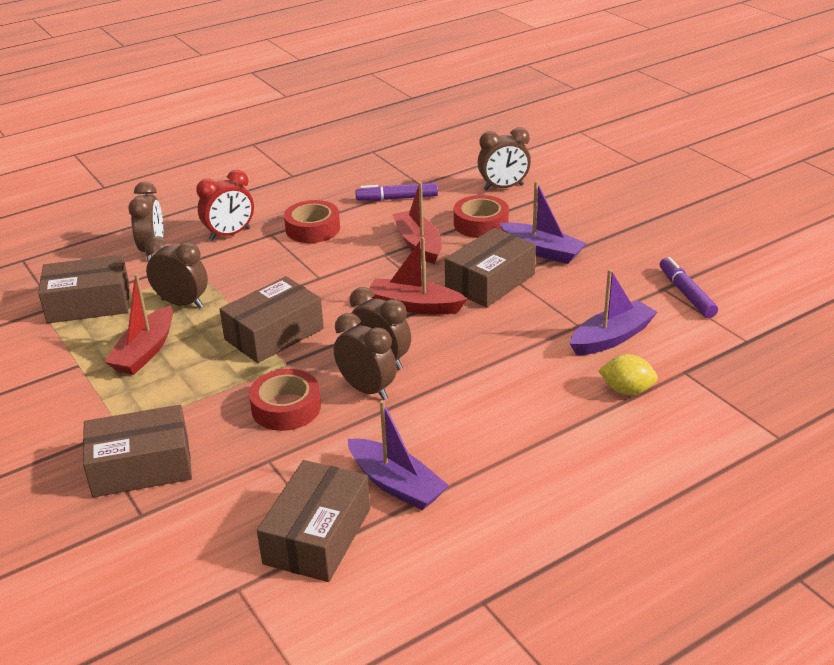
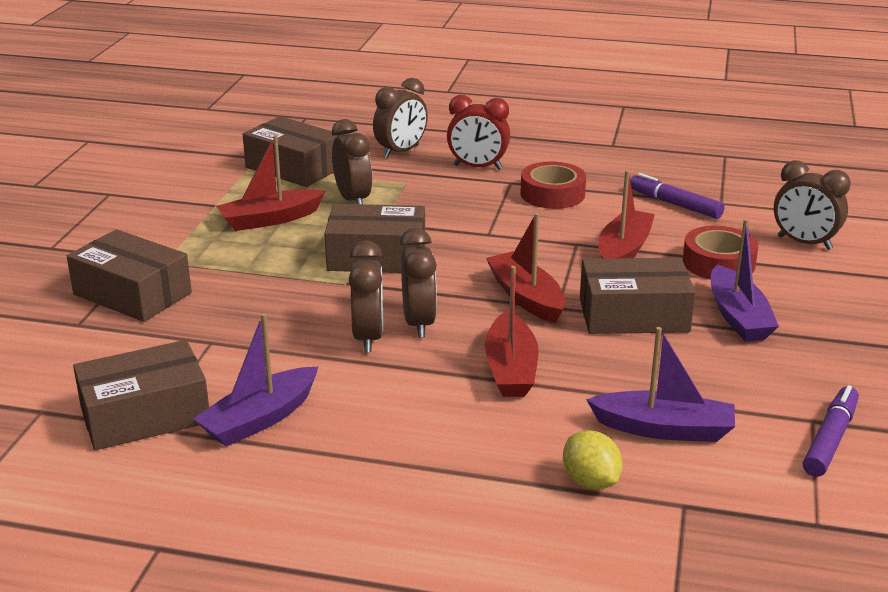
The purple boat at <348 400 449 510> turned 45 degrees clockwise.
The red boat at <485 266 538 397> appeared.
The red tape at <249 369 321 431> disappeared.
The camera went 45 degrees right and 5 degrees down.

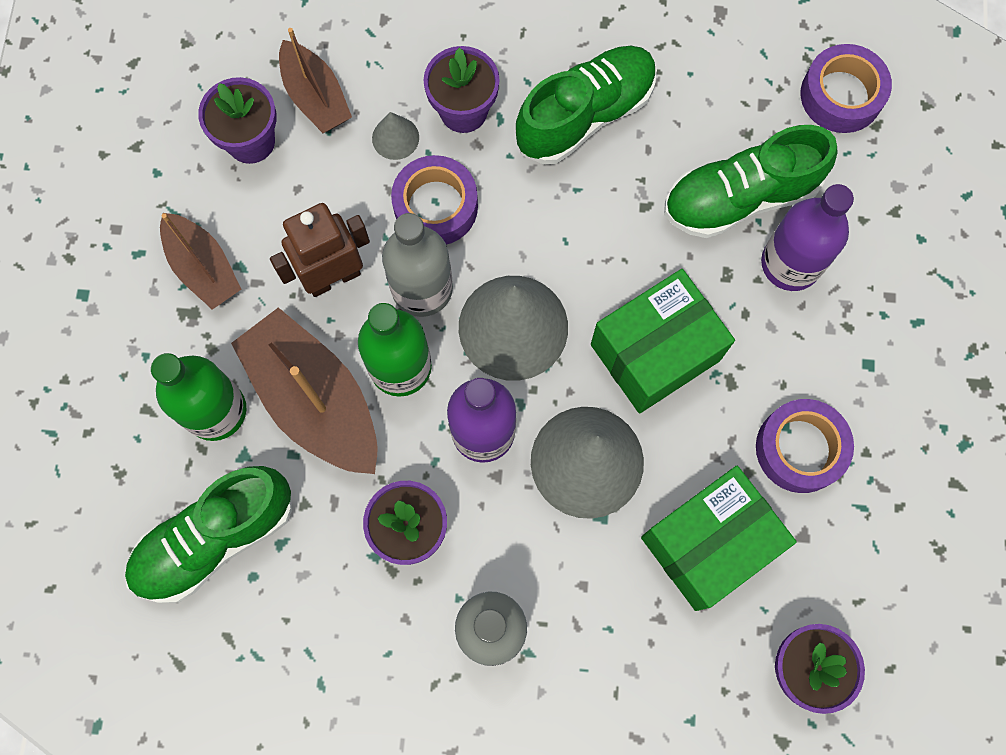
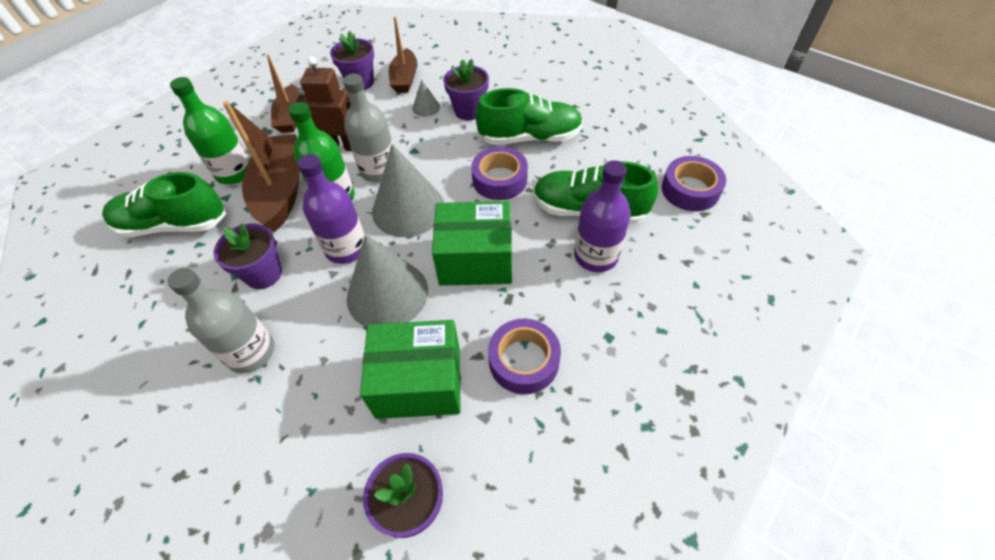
The purple tape moved from <391 155 478 245> to <471 147 528 200>.
The camera went 35 degrees right and 20 degrees down.

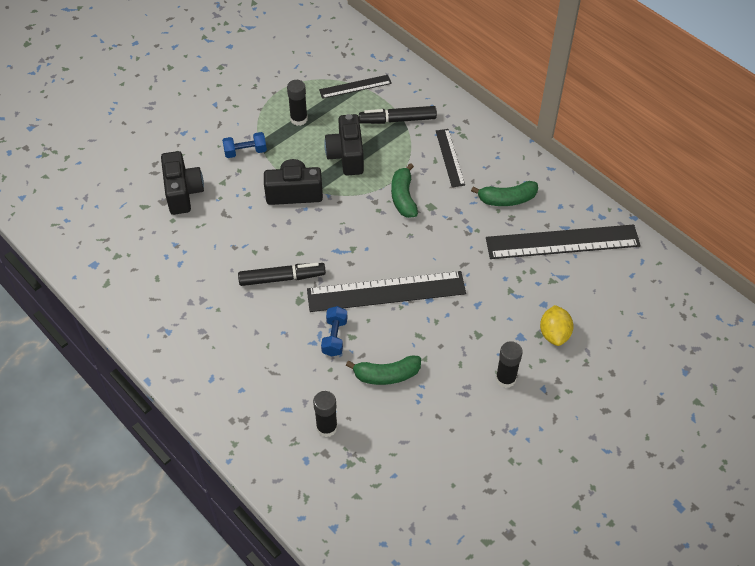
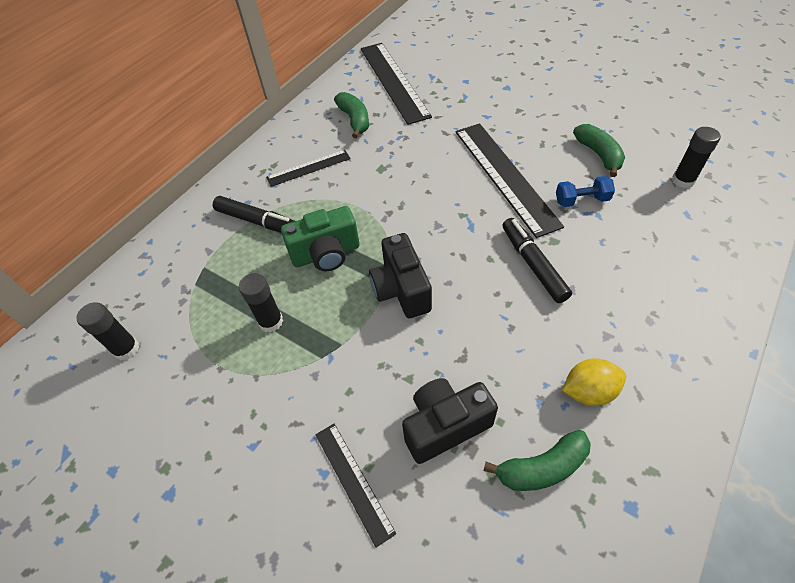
The black glue stick moved from <496 341 523 388> to <76 302 139 360>.
The black marker at <359 106 437 124> turned 45 degrees counterclockwise.
The black camera at <324 114 364 175> became the green camera at <281 206 360 271>.
The black ruler moved from <319 75 392 99> to <315 424 396 548>.
The green banana moved from <391 163 418 218> to <484 430 591 491>.
The yellow lemon moved from <540 305 574 346> to <562 358 626 406>.
The blue dumbbell at <222 132 267 158> disappeared.
The camera went 100 degrees left and 0 degrees up.

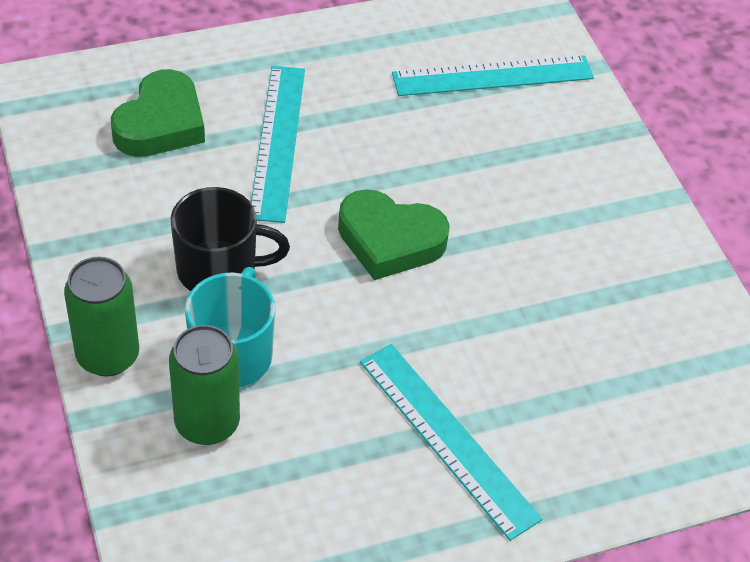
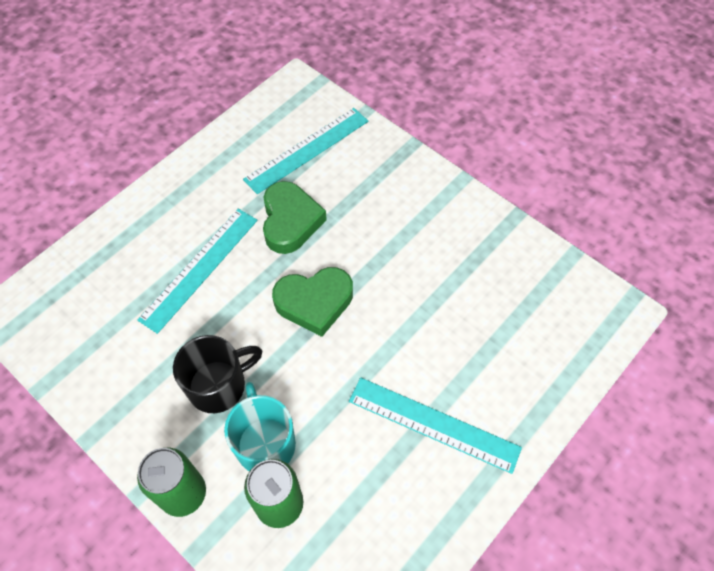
The turquoise ruler at <251 66 305 223> turned 60 degrees clockwise.
The green heart moved from <111 69 205 157> to <263 181 327 254>.
The camera went 25 degrees left and 10 degrees up.

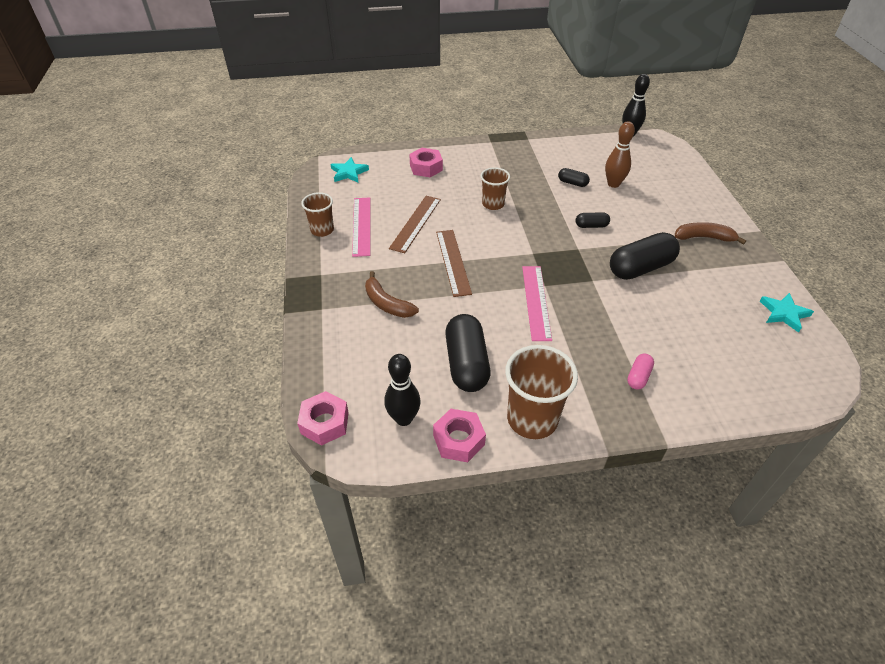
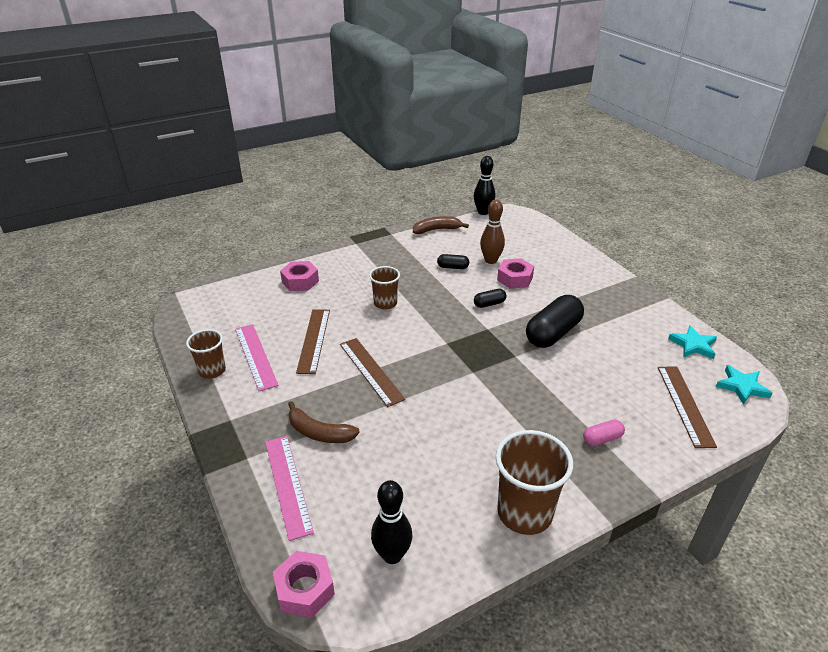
The pink ruler moved from <522 266 552 341> to <265 436 314 541>.
The brown banana moved from <675 222 746 245> to <413 216 469 234>.
The pink nut moved from <433 409 486 462> to <497 258 534 289>.
The pink capsule at <627 354 654 389> turned 60 degrees clockwise.
The brown ruler at <658 367 717 448> appeared.
The turquoise star moved from <331 157 369 183> to <716 365 772 405>.
The black capsule at <445 314 490 392> disappeared.
The camera went 20 degrees left and 10 degrees down.

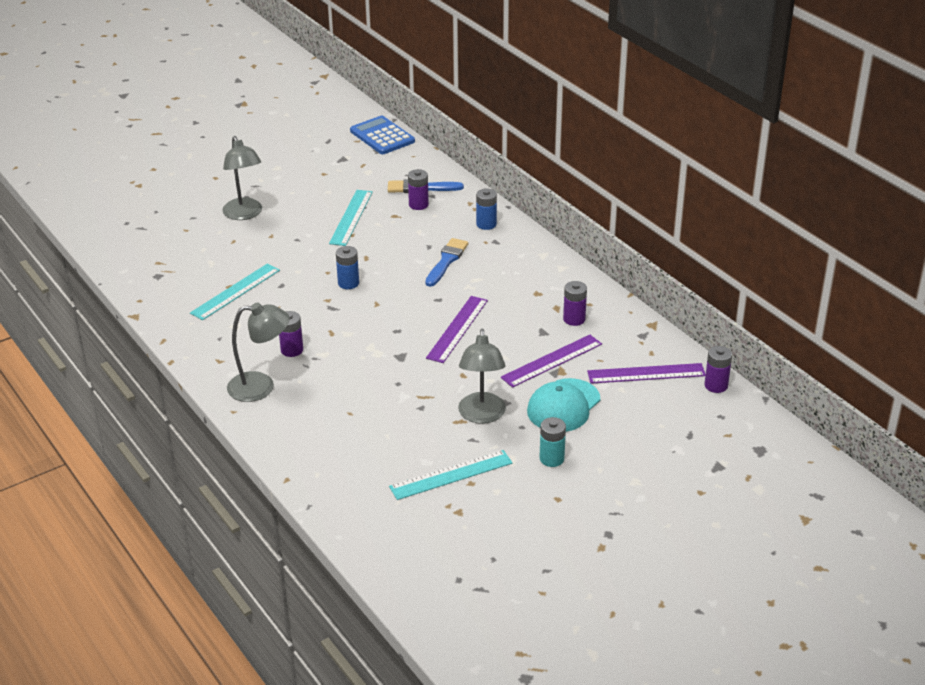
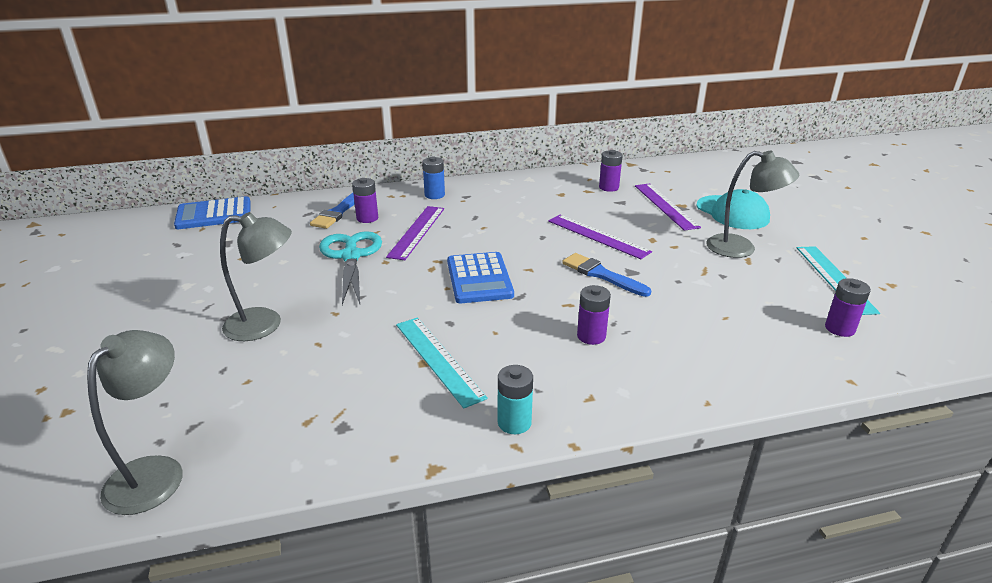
The grey lamp moved from <227 302 290 402> to <87 330 183 515>.
The turquoise ruler at <329 190 373 246> was replaced by the turquoise scissors at <319 231 382 305>.
The purple ruler moved from <587 363 706 384> to <386 206 444 260>.
The blue battery at <336 246 359 289> was replaced by the blue calculator at <447 252 514 303>.
The turquoise battery moved from <540 417 566 467> to <498 365 533 434>.
The blue brush moved from <425 238 468 287> to <562 253 651 297>.
The purple battery moved from <704 346 732 393> to <825 278 871 337>.
The camera went 70 degrees left and 5 degrees down.

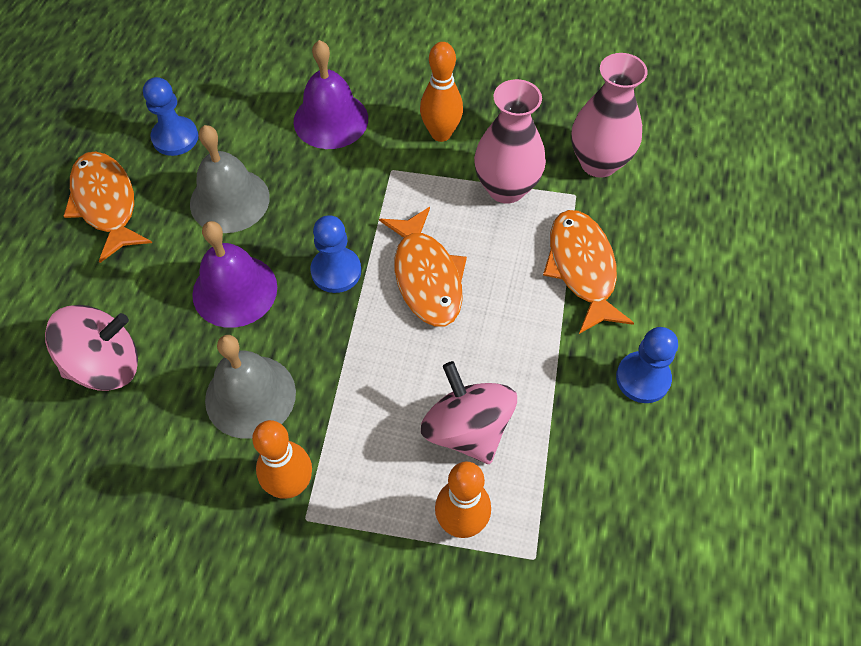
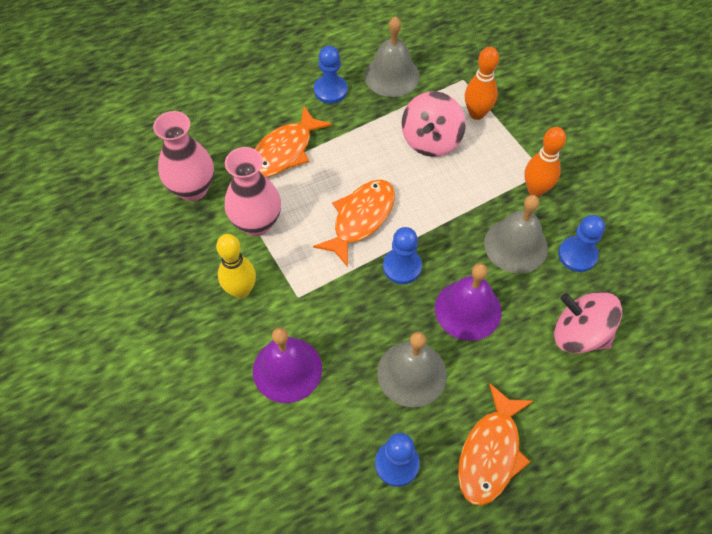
The orange bowling pin at <420 42 463 142> became the yellow bowling pin at <216 234 256 298>.
The grey bell at <364 16 420 97> appeared.
The blue pawn at <558 215 605 272> appeared.
The camera went 130 degrees left and 0 degrees up.

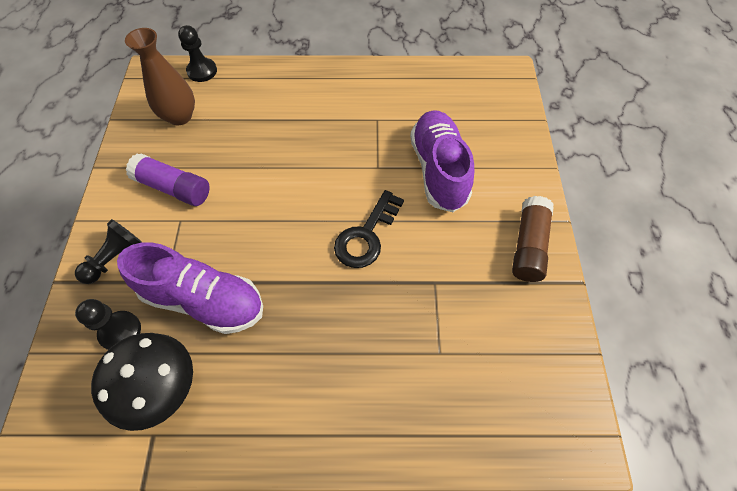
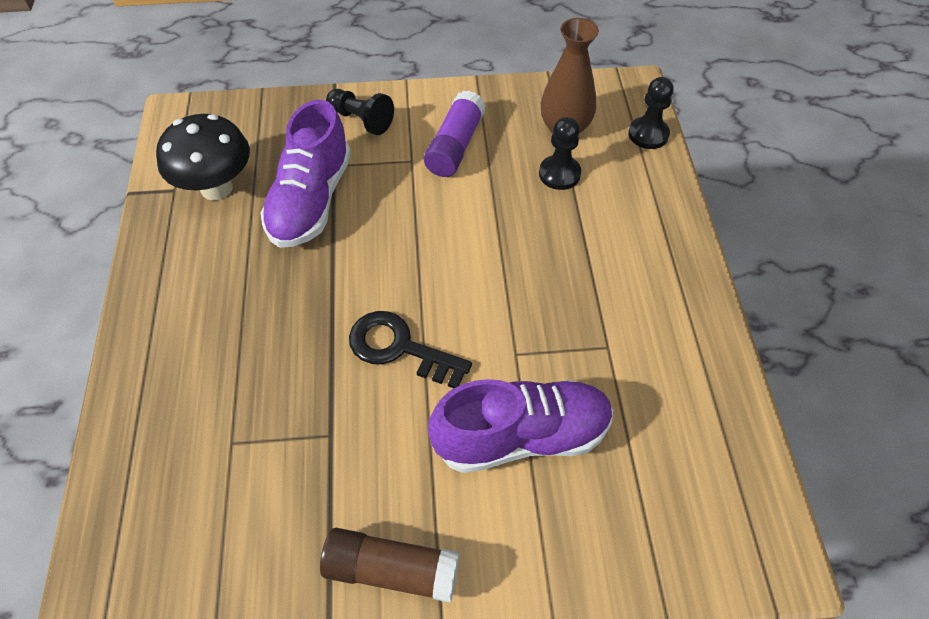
The black pawn moved from <75 299 141 350> to <539 117 581 190>.
The camera went 85 degrees right and 5 degrees down.

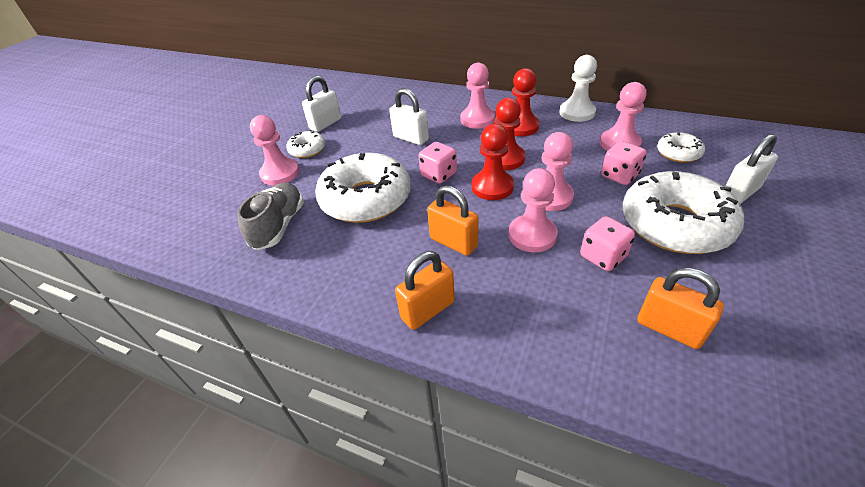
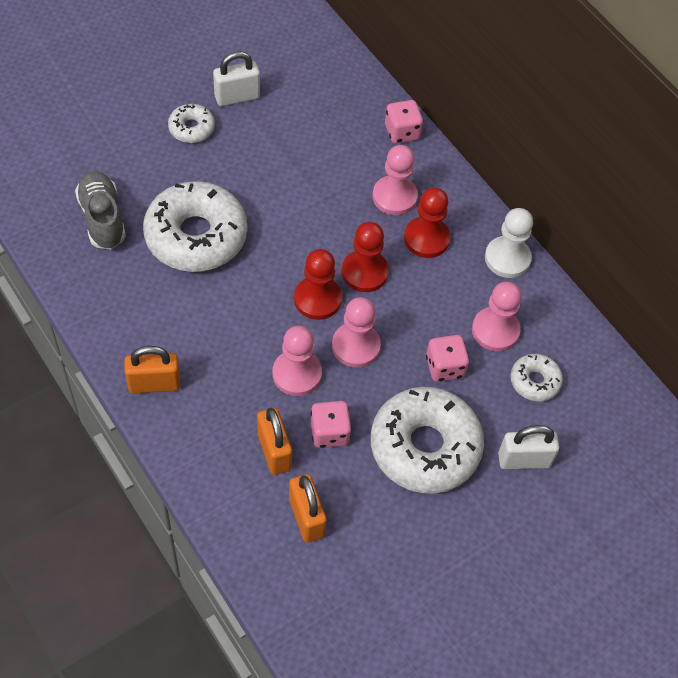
The grey shoe at <237 183 304 250> turned 60 degrees counterclockwise.
The orange padlock moved from <427 185 478 256> to <257 408 292 475>.
The pink dice moved from <419 142 457 183> to <385 100 423 144>.
The pink pawn at <250 115 299 185> disappeared.
The white padlock at <389 88 429 145> disappeared.
The camera went 25 degrees right and 15 degrees up.

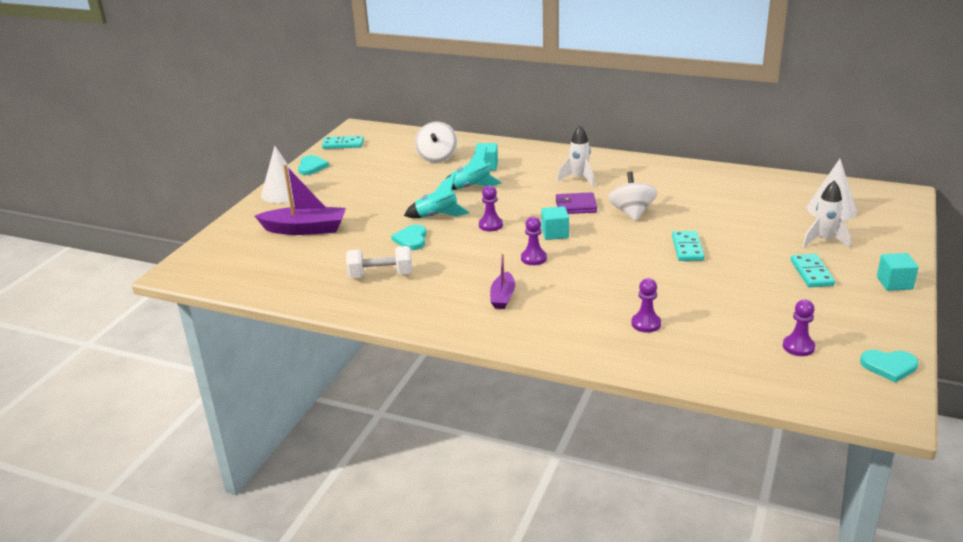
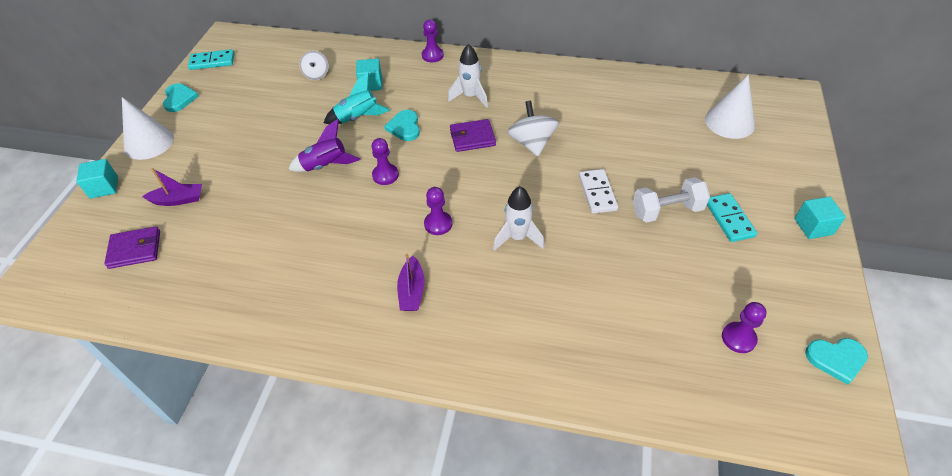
The turquoise cube moved from <541 206 569 240> to <76 159 118 199>.
The purple wallet at <104 226 160 269> appeared.
The purple boat at <255 164 346 235> changed to 0.57 times the size.
The turquoise rocket at <404 174 470 218> became the purple rocket at <288 119 361 172>.
The white spinning top at <415 121 457 163> changed to 0.62 times the size.
The turquoise heart moved from <391 225 427 250> to <384 110 420 141>.
The purple pawn moved from <631 278 661 333> to <422 20 444 62>.
The white rocket moved from <802 180 851 249> to <493 186 544 251>.
The turquoise domino at <672 231 704 261> became the white domino at <579 169 618 214>.
The white dumbbell moved from <346 246 412 278> to <633 177 710 223>.
The camera went 10 degrees left and 20 degrees up.

